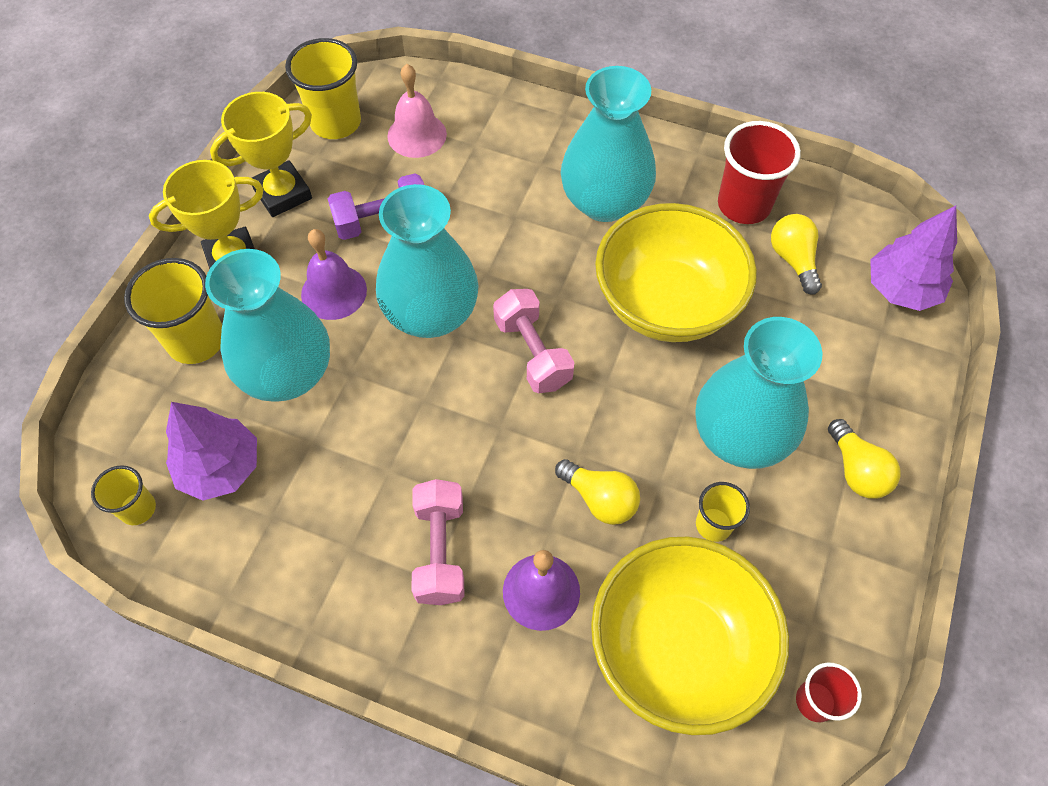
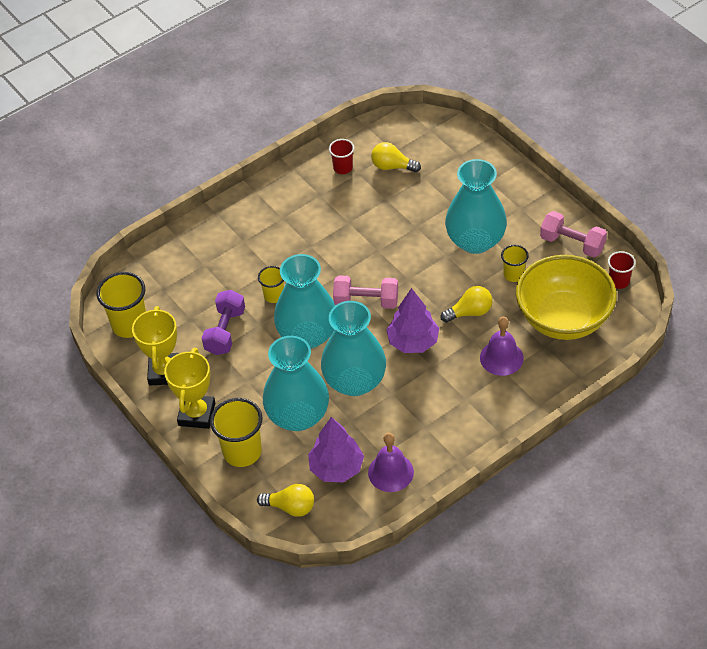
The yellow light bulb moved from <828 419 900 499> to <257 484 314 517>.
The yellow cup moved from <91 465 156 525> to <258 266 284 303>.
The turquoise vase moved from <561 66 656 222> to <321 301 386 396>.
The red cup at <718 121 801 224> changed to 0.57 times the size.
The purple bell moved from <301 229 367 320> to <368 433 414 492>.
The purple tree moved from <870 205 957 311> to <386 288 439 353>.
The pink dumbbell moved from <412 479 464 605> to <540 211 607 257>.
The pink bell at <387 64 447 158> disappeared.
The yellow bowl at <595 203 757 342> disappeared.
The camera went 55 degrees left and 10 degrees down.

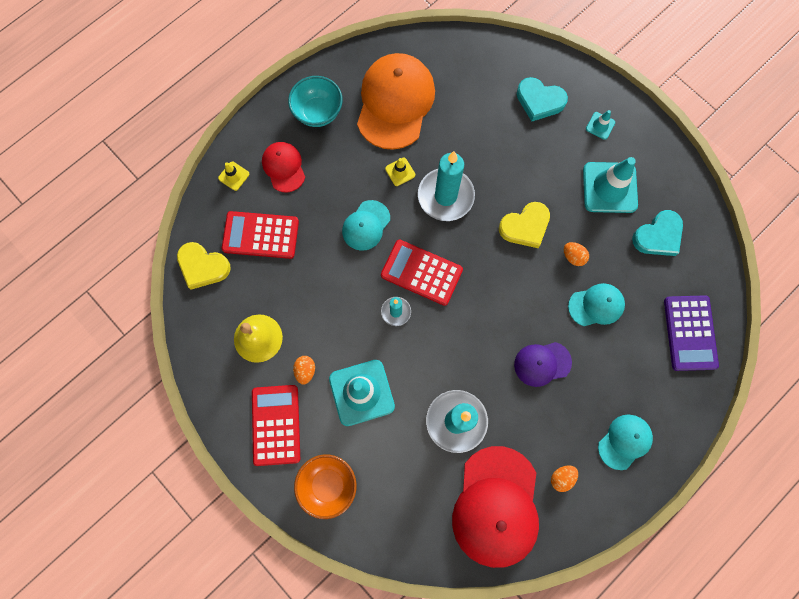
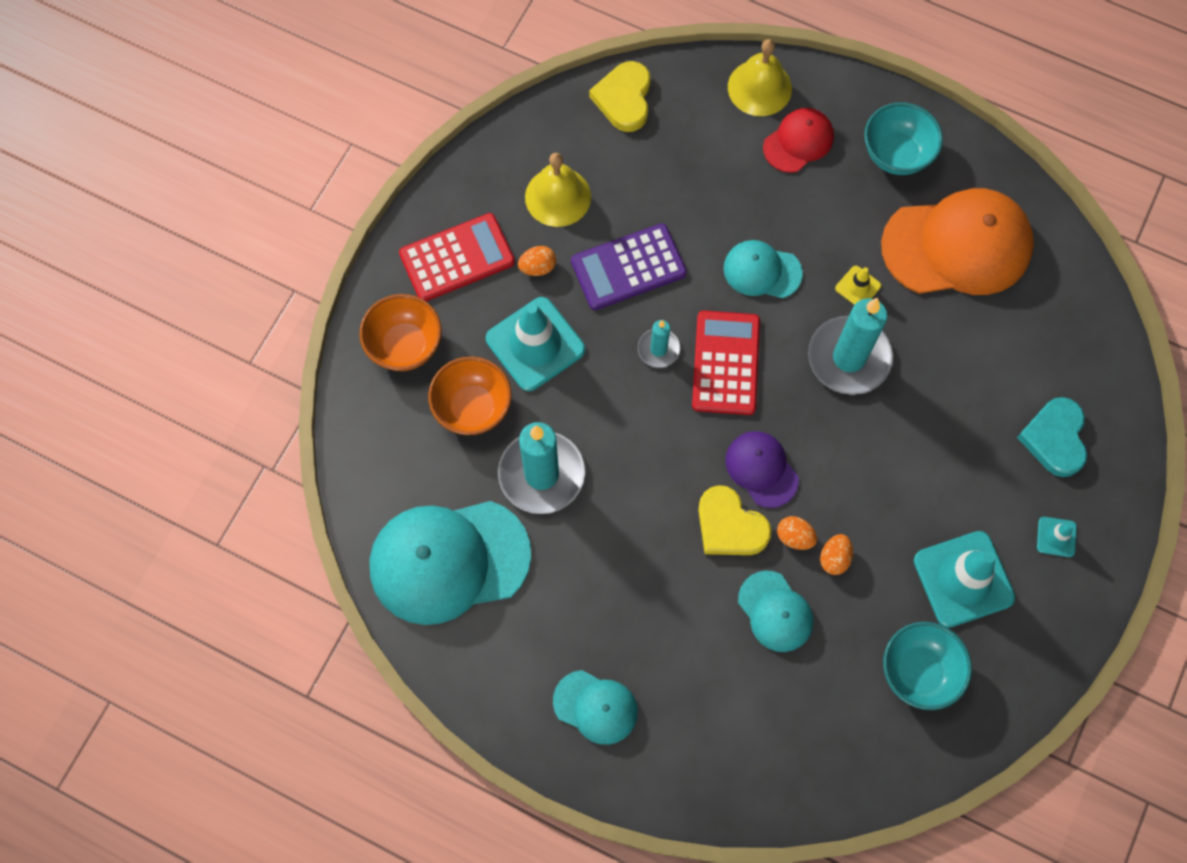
The red cap at <452 446 539 568> became the turquoise cap at <369 501 531 625>.
The orange bowl at <428 356 512 435> appeared.
The purple calculator moved from <664 295 719 371> to <571 223 687 310>.
The yellow heart moved from <499 202 550 248> to <698 485 772 555>.
The purple cap moved from <514 342 572 387> to <725 431 799 508>.
The yellow traffic cone at <218 162 249 191> was replaced by the yellow bell at <728 39 792 116>.
The orange egg moved from <551 465 578 492> to <777 516 817 550>.
The turquoise heart at <632 210 683 256> was replaced by the turquoise bowl at <883 622 972 710>.
The red calculator at <222 211 299 259> disappeared.
The camera went 70 degrees right and 5 degrees down.

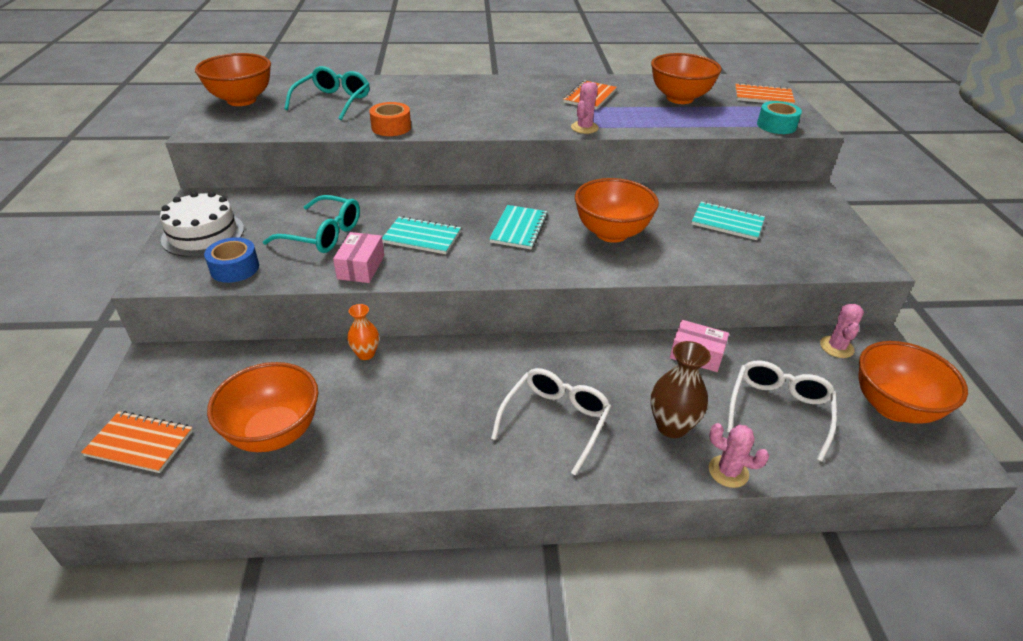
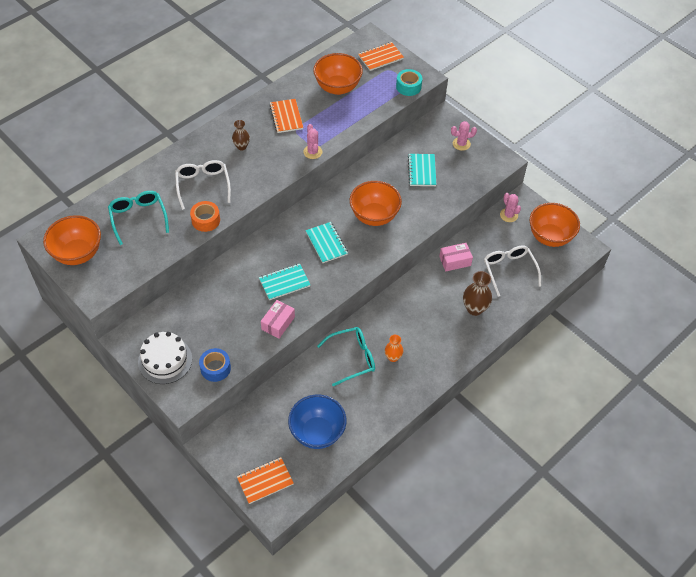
The white glasses moved from <491 368 611 476> to <175 160 231 210>.
The brown vase at <232 120 250 150> appeared.
The pink box at <333 232 384 283> turned 60 degrees clockwise.
The orange bowl at <207 362 318 452> became the blue bowl at <288 395 346 449>.
The turquoise glasses moved from <263 195 360 253> to <317 327 375 386>.
The orange vase moved from <347 304 379 360> to <385 335 403 362>.
The turquoise notebook at <692 201 765 240> turned 75 degrees counterclockwise.
The pink cactus moved from <709 423 769 488> to <451 121 477 151>.
The camera went 40 degrees left and 15 degrees up.

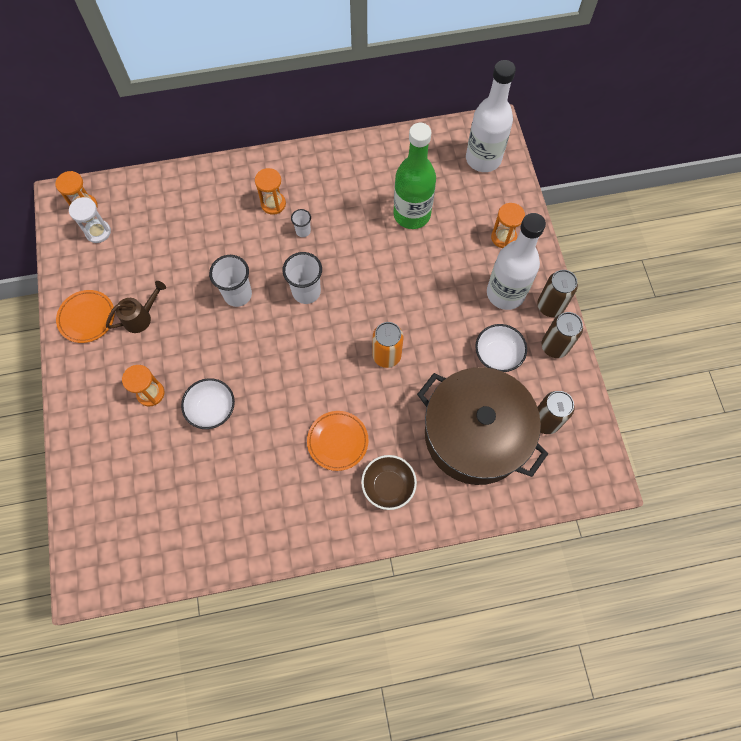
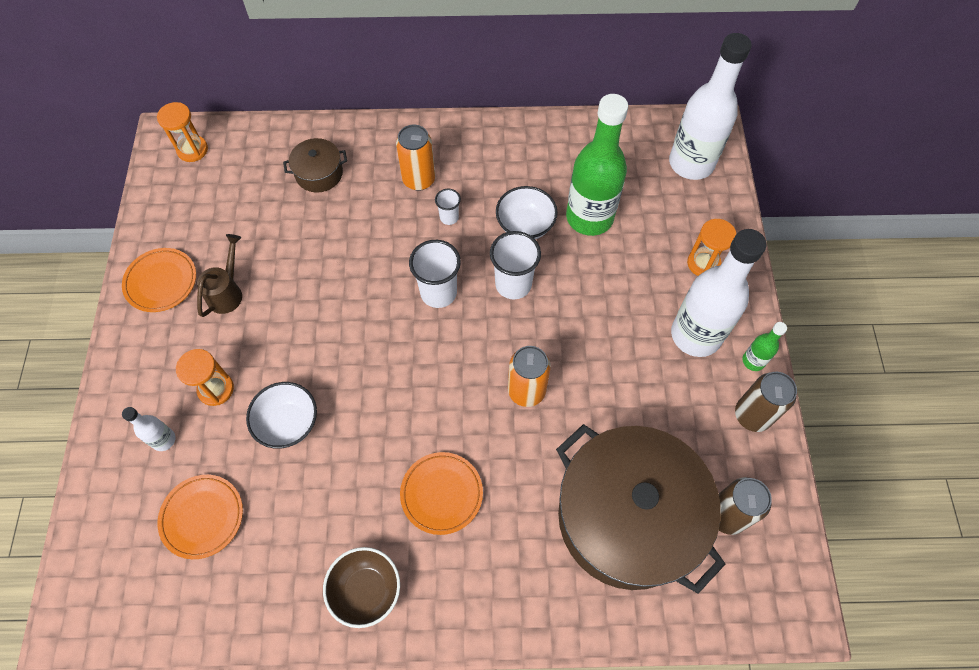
The white bottle at <122 407 176 451> appeared.
The orange plate at <158 475 243 559> appeared.
The brown watering can at <106 281 166 333> turned 45 degrees counterclockwise.
The brown pot at <283 138 347 193> appeared.
The brown bowl moved from <361 455 417 510> to <323 547 400 628>.
The orange hourglass at <255 168 286 215> was replaced by the orange can at <396 125 435 191>.
The white cup moved from <209 255 252 307> to <490 231 541 299>.
The white bowl moved from <475 324 527 372> to <496 186 558 239>.
The brown can at <537 270 578 317> was replaced by the green bottle at <742 322 787 371>.
The white hourglass at <69 197 111 243> disappeared.
The camera went 10 degrees right and 5 degrees down.

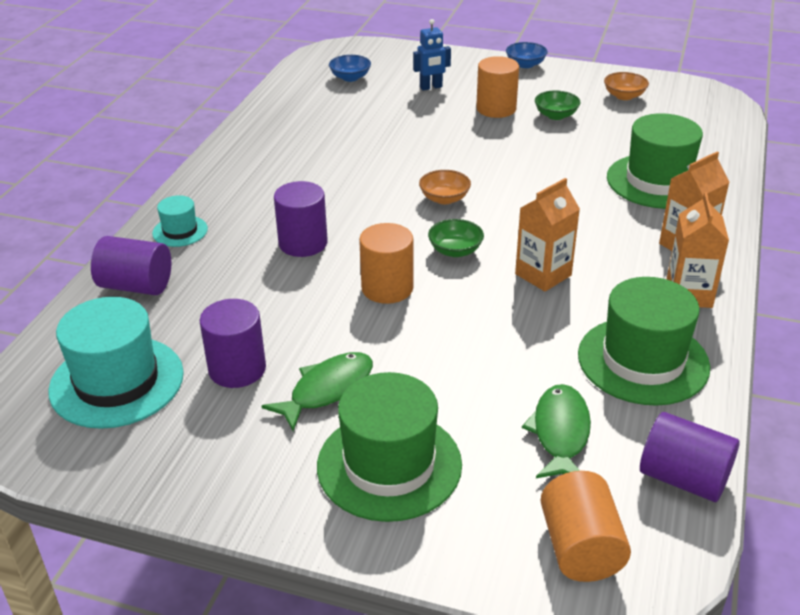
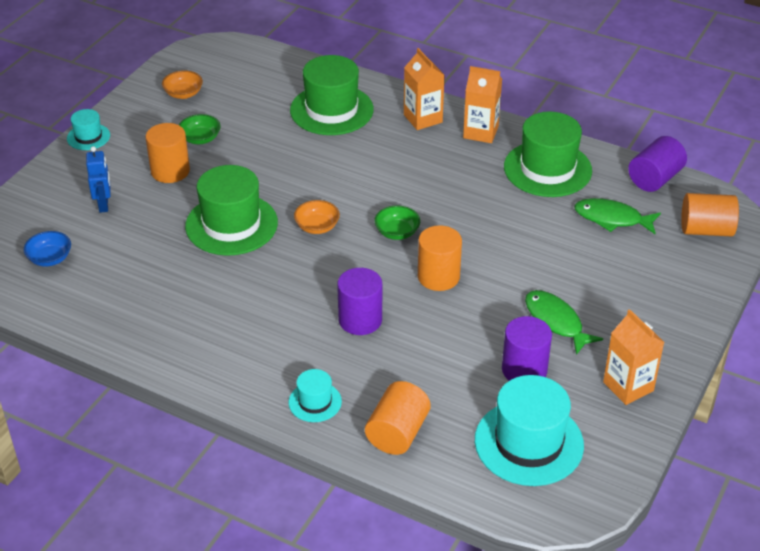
The blue bowl at <506 42 548 68> was replaced by the turquoise hat at <67 109 110 150>.
The green hat moved from <317 372 462 522> to <185 165 278 256>.
The purple cylinder at <91 236 172 295> became the orange cylinder at <365 381 431 455>.
The orange carton moved from <515 178 580 292> to <603 309 664 405>.
The camera went 80 degrees left and 5 degrees up.

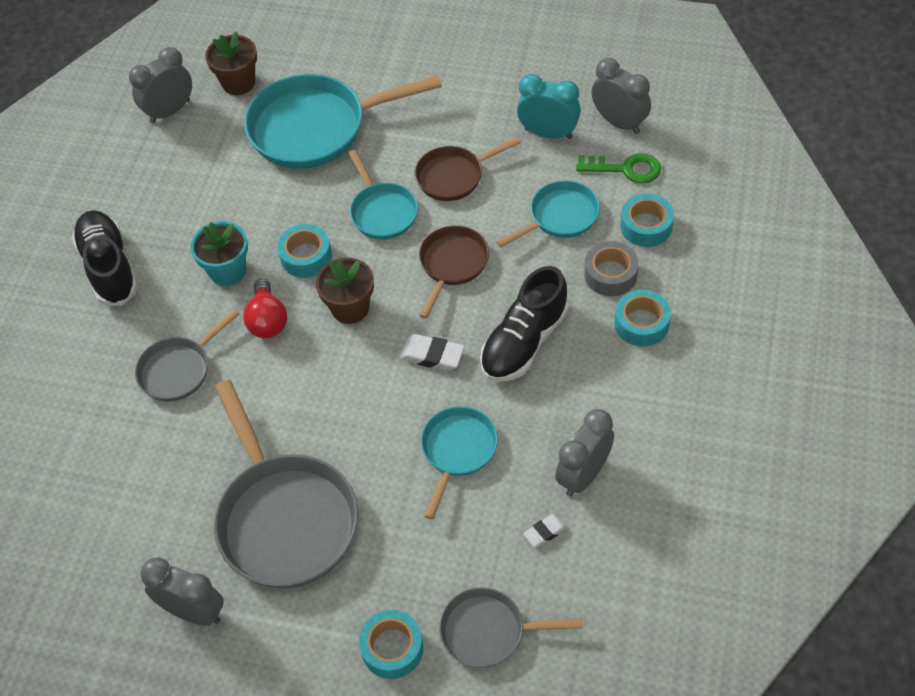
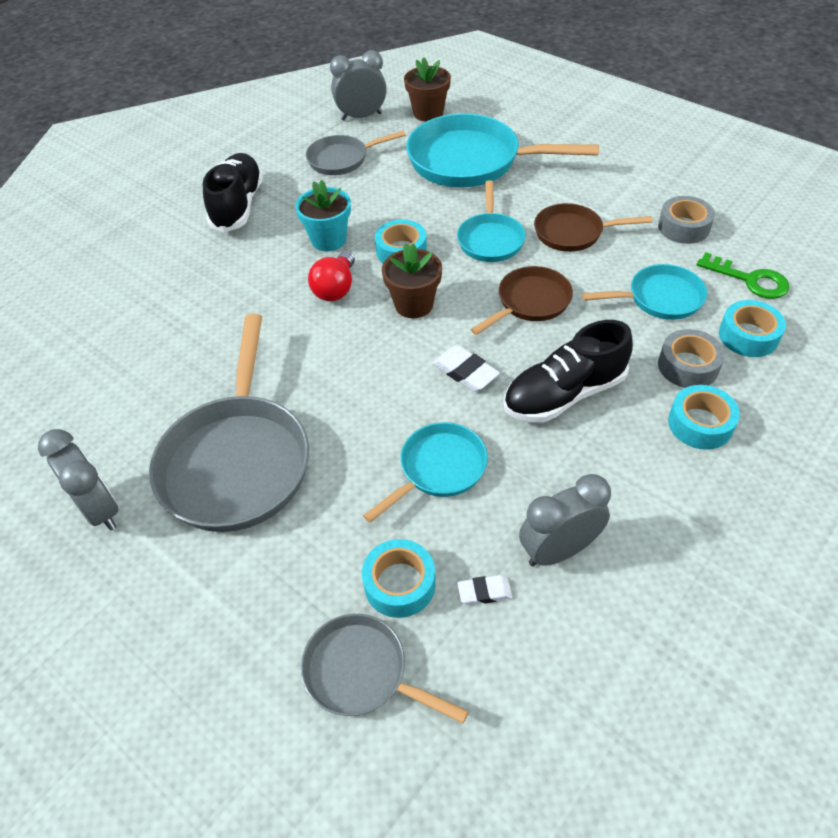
The grey pan moved from <135 309 239 402> to <306 131 406 175>.
The turquoise tape moved from <359 610 424 679> to <362 539 436 618>.
The turquoise clock at <517 74 581 139> was replaced by the grey tape at <658 196 715 244>.
The grey clock at <591 58 651 134> disappeared.
The camera went 25 degrees right and 5 degrees down.

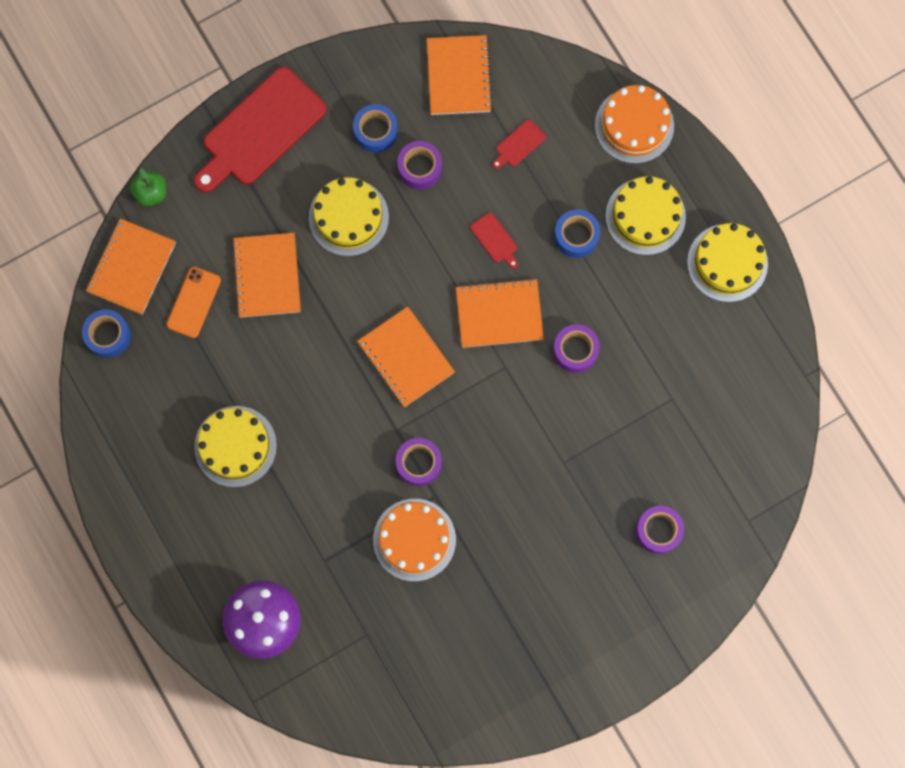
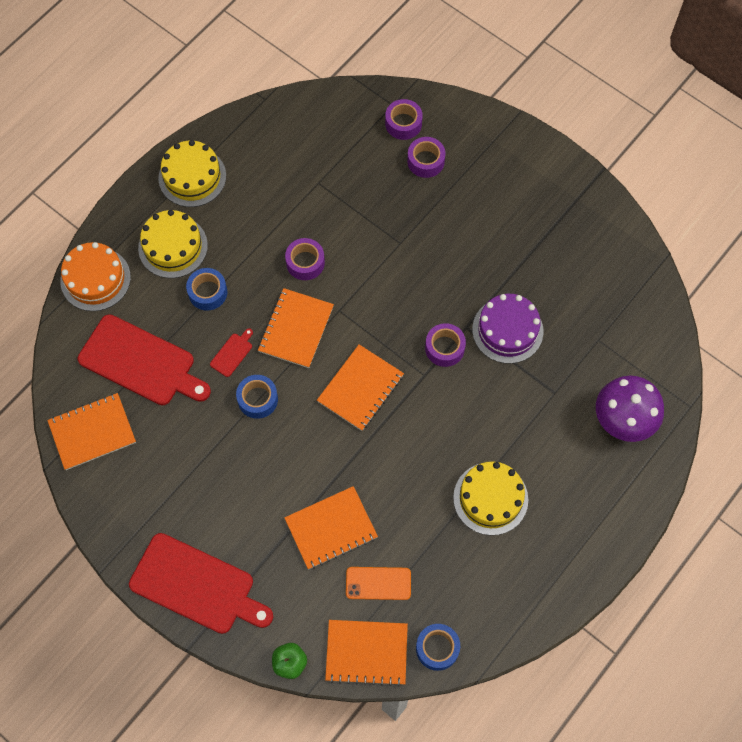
The red cutting board at <492 119 546 169> changed to 2.48 times the size.
The blue tape moved from <353 104 398 153> to <236 375 278 419>.
The orange notebook at <456 278 544 348> turned 45 degrees clockwise.
The purple tape moved from <397 141 442 189> to <385 99 423 140>.
The orange cake at <373 499 456 581> became the purple cake at <472 294 543 364>.
The yellow cake at <309 177 389 256> disappeared.
The camera went 110 degrees left and 10 degrees down.

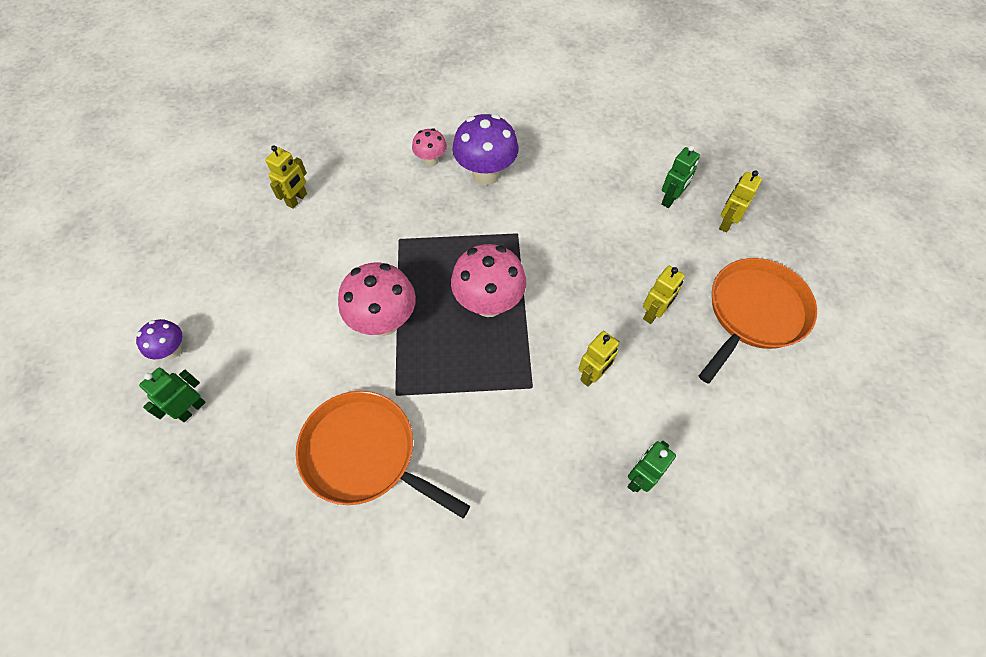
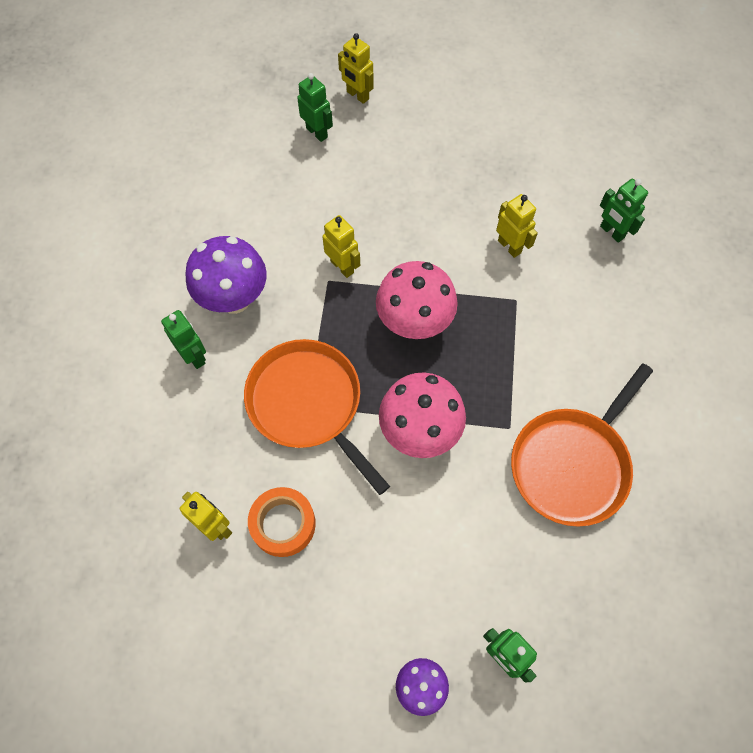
The pink mushroom at <412 128 447 167> was replaced by the green robot at <161 310 206 369>.
The orange pan moved from <699 258 817 383> to <244 339 390 495>.
The orange tape at <248 487 316 557> appeared.
The yellow robot moved from <643 266 685 324> to <322 215 360 278>.
The camera went 80 degrees left and 5 degrees up.

